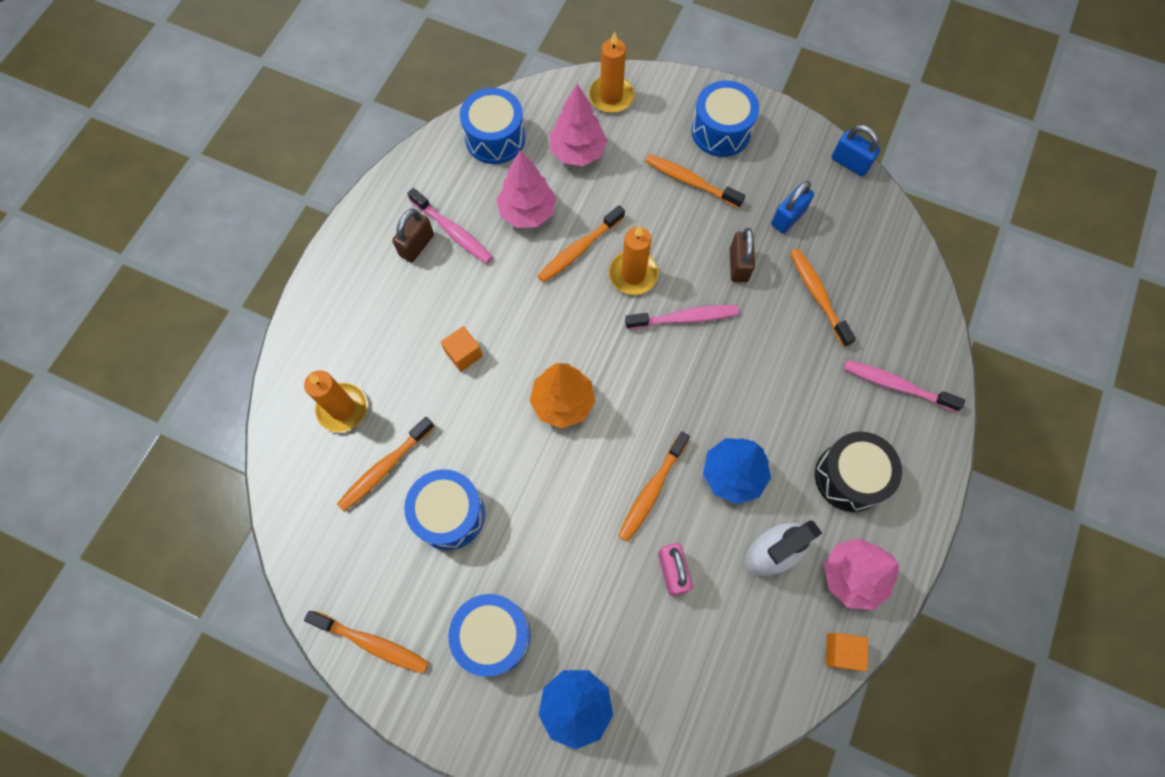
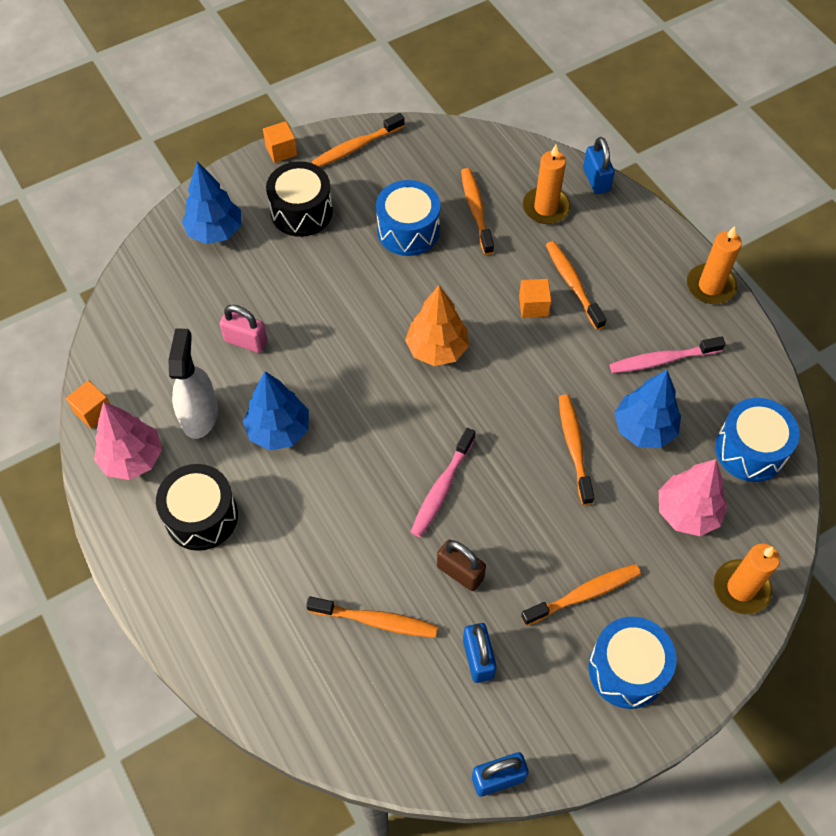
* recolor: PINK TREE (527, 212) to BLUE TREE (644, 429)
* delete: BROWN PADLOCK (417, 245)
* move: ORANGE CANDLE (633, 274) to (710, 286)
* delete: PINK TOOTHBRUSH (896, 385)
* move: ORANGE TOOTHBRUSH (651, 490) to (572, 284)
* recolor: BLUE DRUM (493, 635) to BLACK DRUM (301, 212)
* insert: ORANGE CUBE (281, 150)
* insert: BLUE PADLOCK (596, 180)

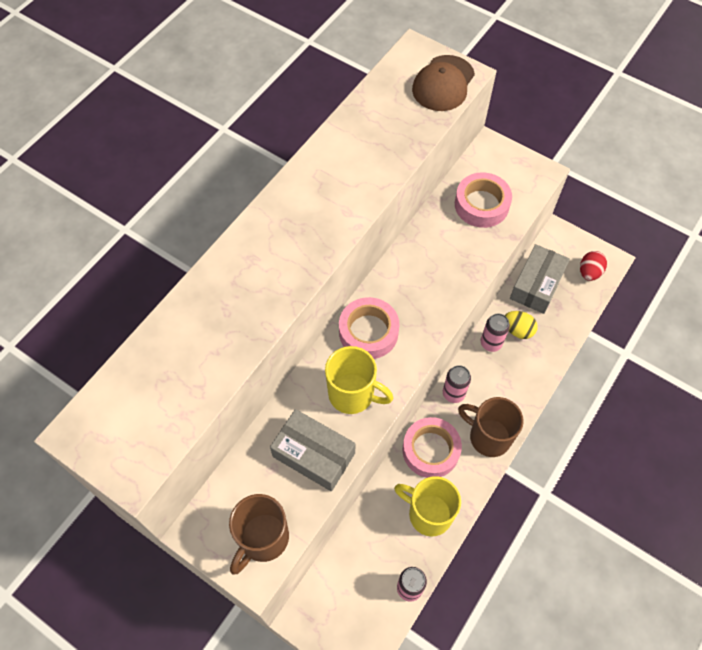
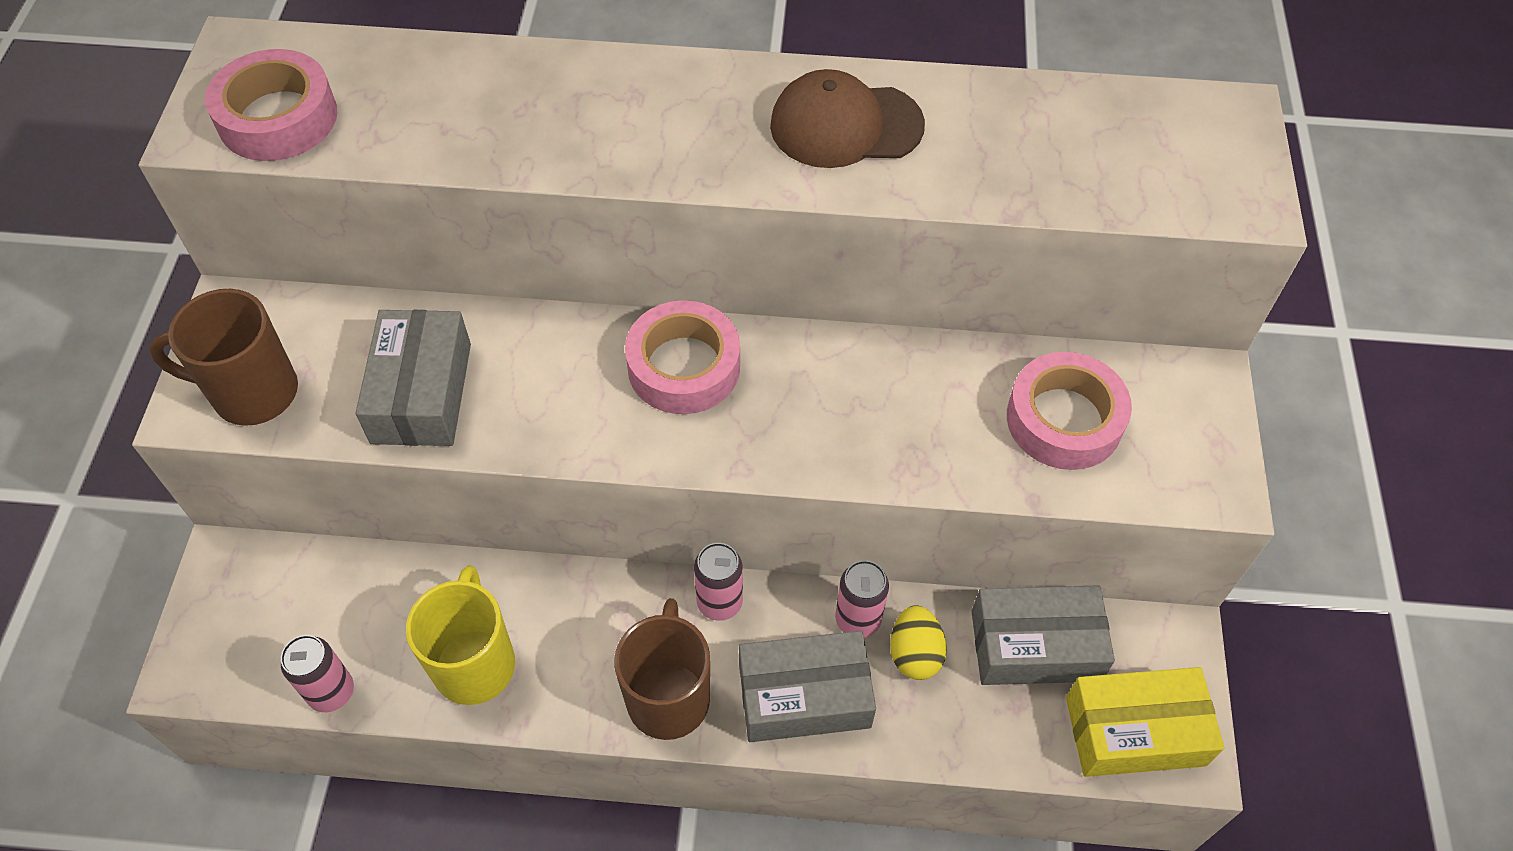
* move: BROWN CAP (443, 83) to (845, 125)
* replace: RED EGG (589, 272) to YELLOW BOX (1135, 731)
* delete: YELLOW MUG (353, 394)
* move: PINK TAPE (430, 450) to (278, 118)
* insert: GREY BOX (804, 696)

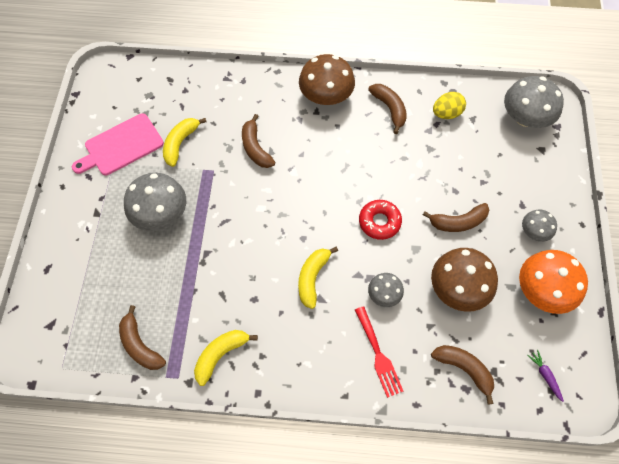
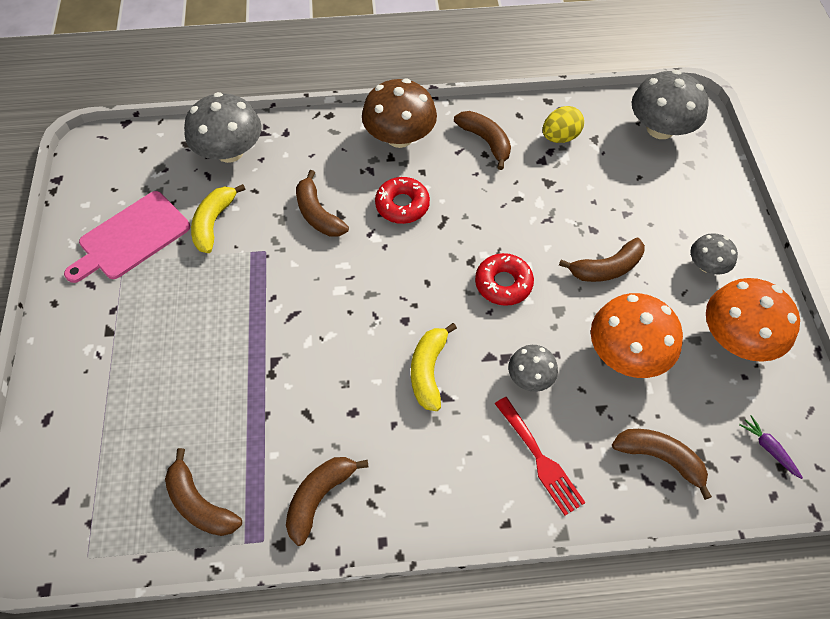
* move: GREY MUSHROOM (161, 214) to (230, 151)
* recolor: BROWN MUSHROOM (458, 288) to ORANGE MUSHROOM (626, 353)
* recolor: YELLOW BANANA (220, 355) to BROWN BANANA (319, 497)
* insert: RED DONUT (402, 205)

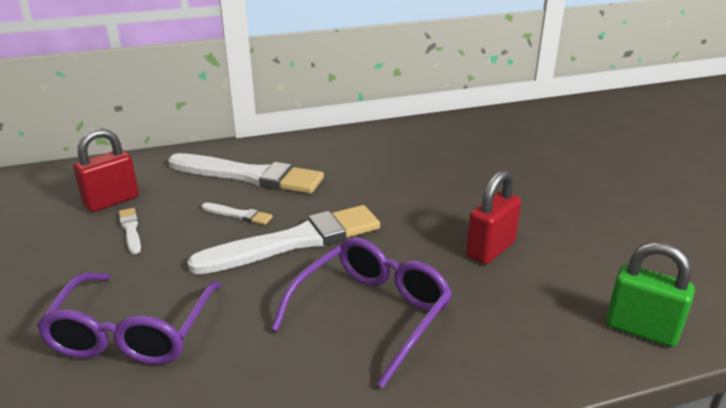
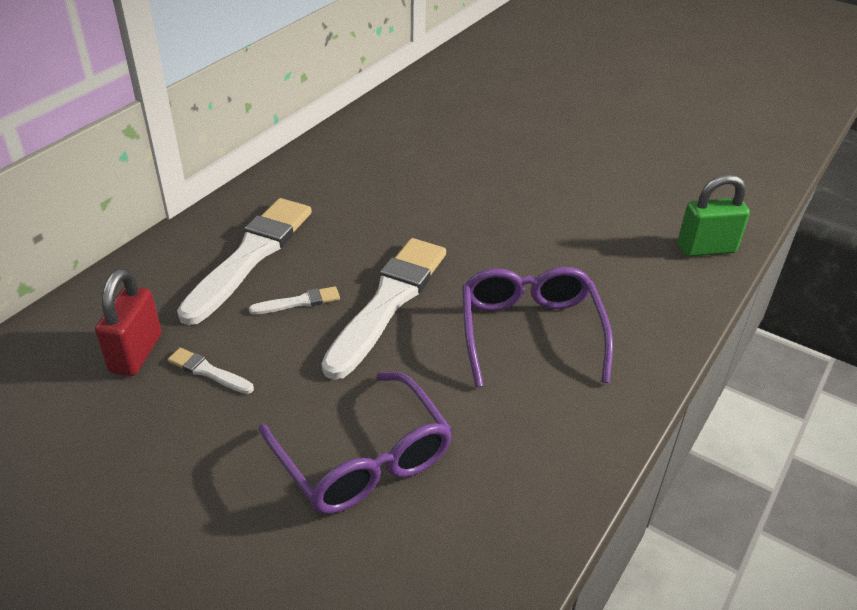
* rotate: WHITE BRUSH (249, 176) = (250, 256) 45 degrees counterclockwise
* delete: RED PADLOCK (490, 249)

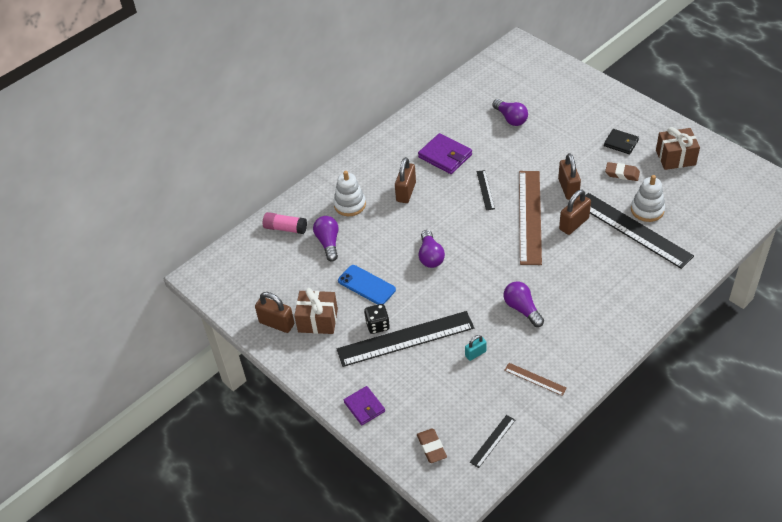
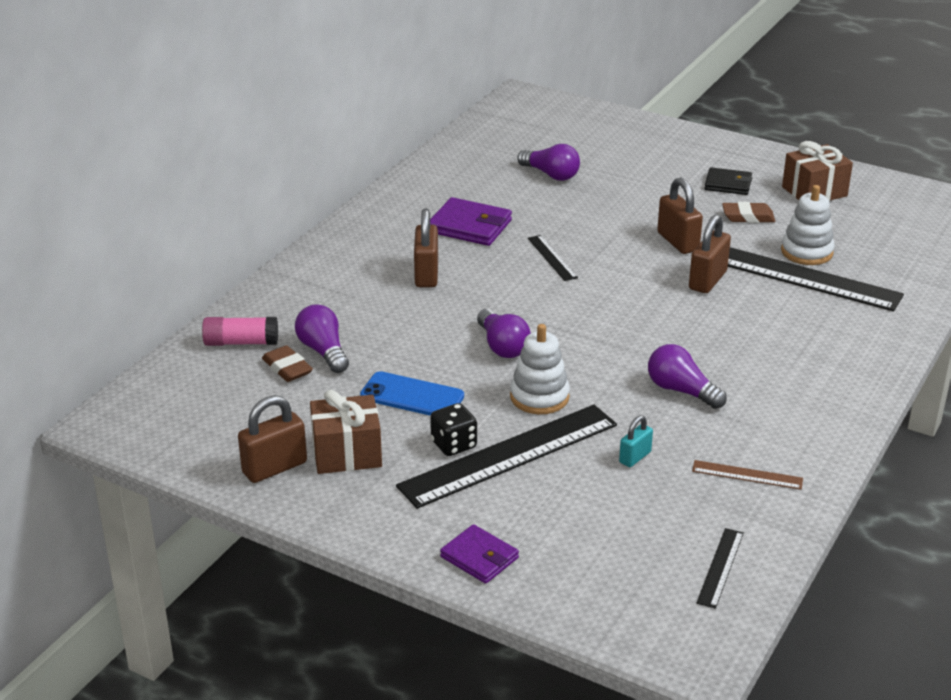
* move: WHITE STACKING TOY (350, 205) to (539, 397)
* delete: BROWN RULER (529, 216)
* rotate: BROWN PADLOCK (276, 323) = (274, 468) 45 degrees counterclockwise
* move: BROWN ERASER (431, 447) to (287, 368)

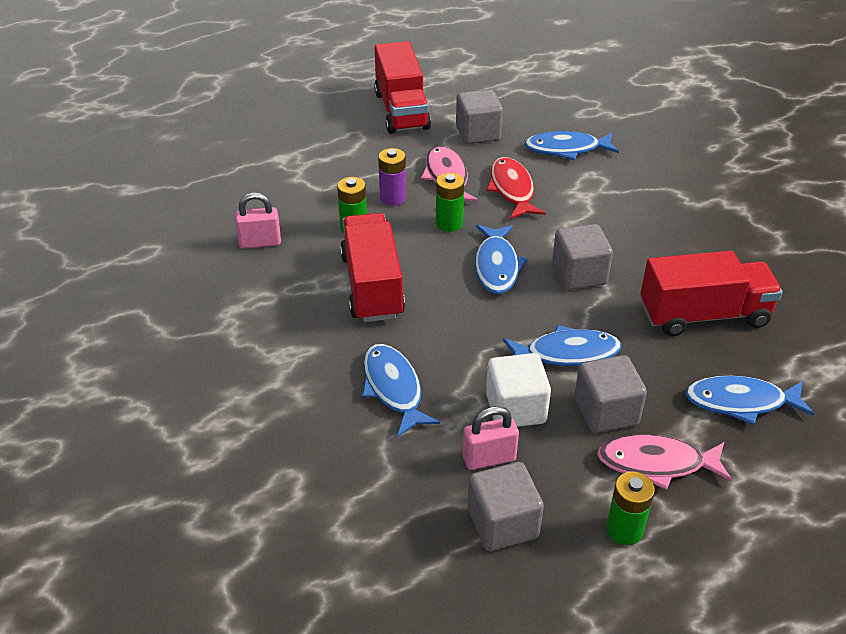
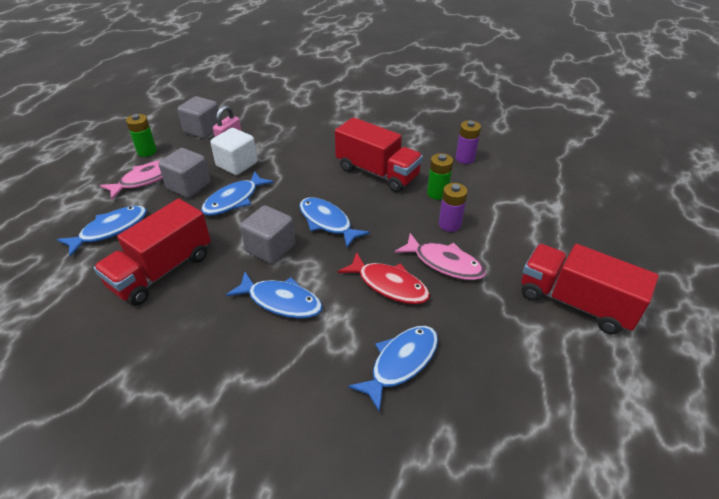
* delete: GREY CUBE (478, 133)
* delete: GREEN BATTERY (449, 223)
* replace: PINK PADLOCK (260, 242) to PURPLE BATTERY (465, 158)
* move: BLUE FISH (393, 388) to (281, 301)

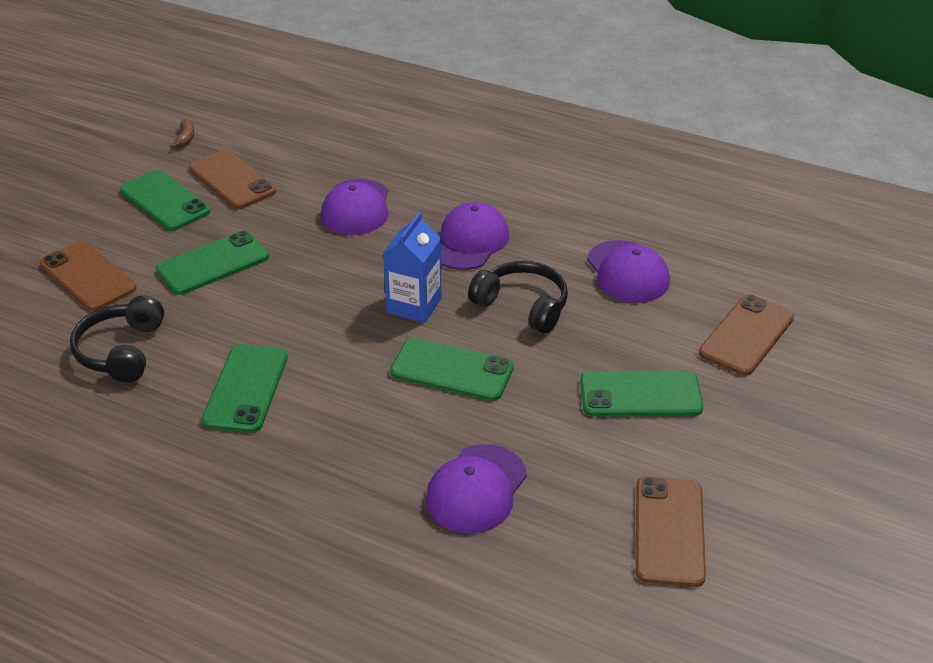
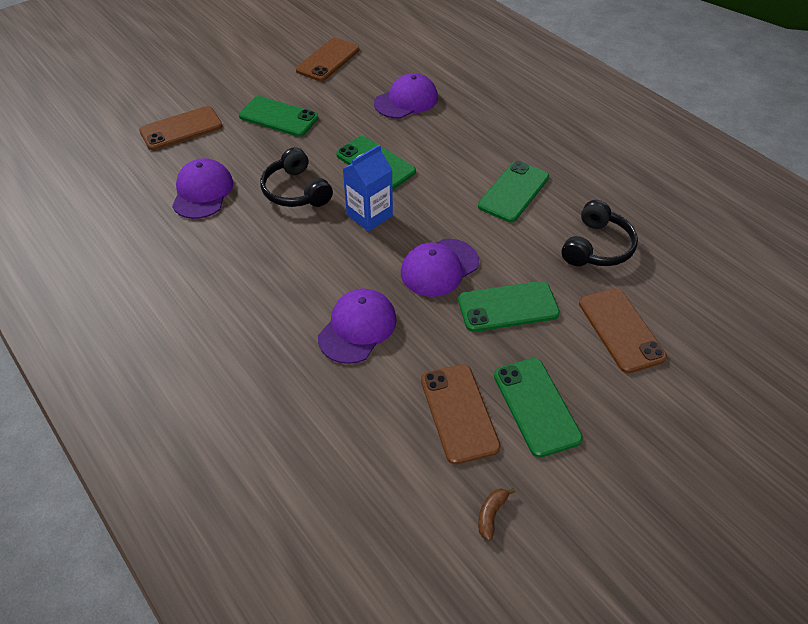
* move: PURPLE CAP (469, 241) to (439, 268)

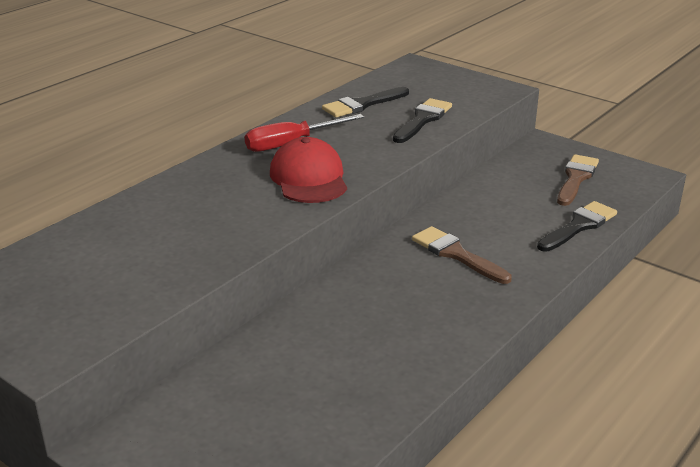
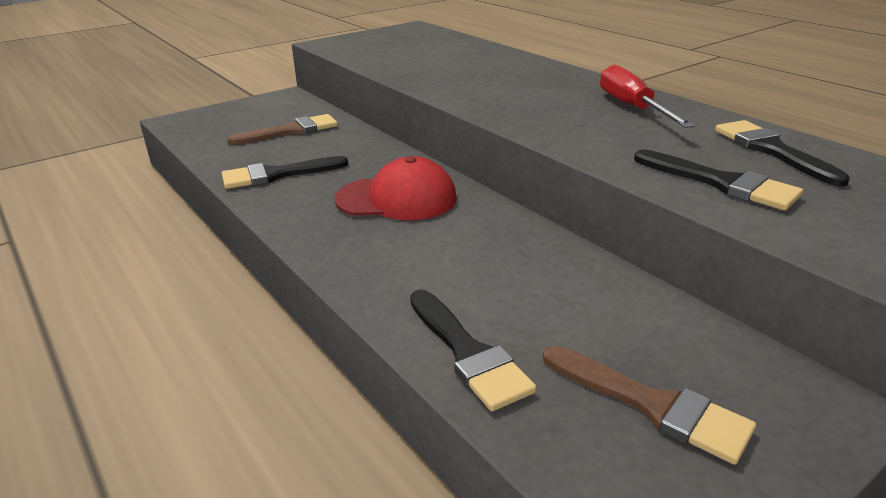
* move: RED CAP (309, 178) to (397, 199)
* move: BROWN BRUSH (456, 254) to (290, 131)
* insert: BLACK BRUSH (277, 174)

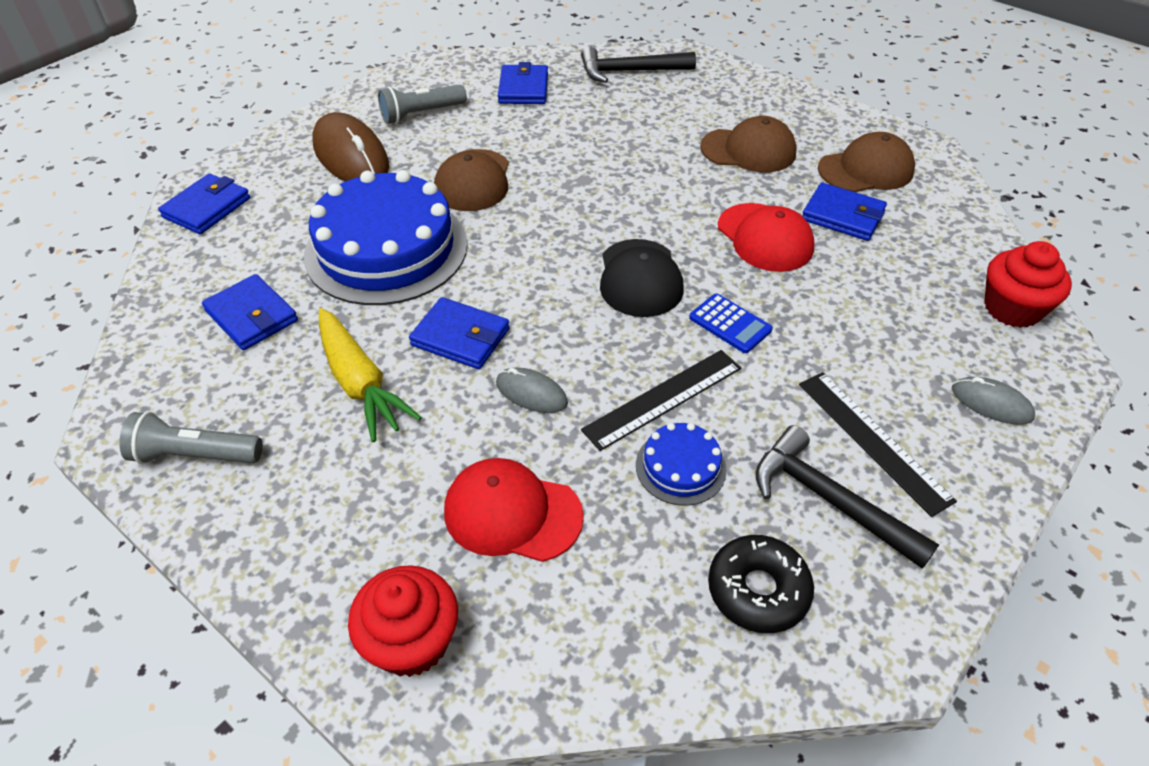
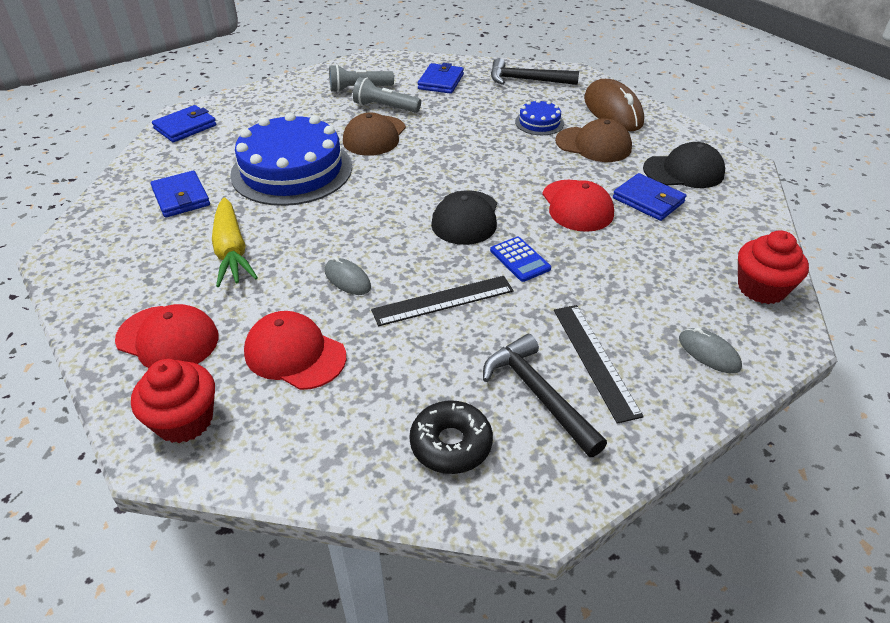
* move: BROWN MOUSE (351, 156) to (612, 110)
* recolor: BROWN CAP (866, 170) to BLACK CAP (683, 171)
* delete: BLUE WALLET (460, 337)
* move: GREY FLASHLIGHT (195, 455) to (385, 107)
* move: BLUE CAKE (680, 467) to (539, 122)
* insert: RED CAP (168, 338)

